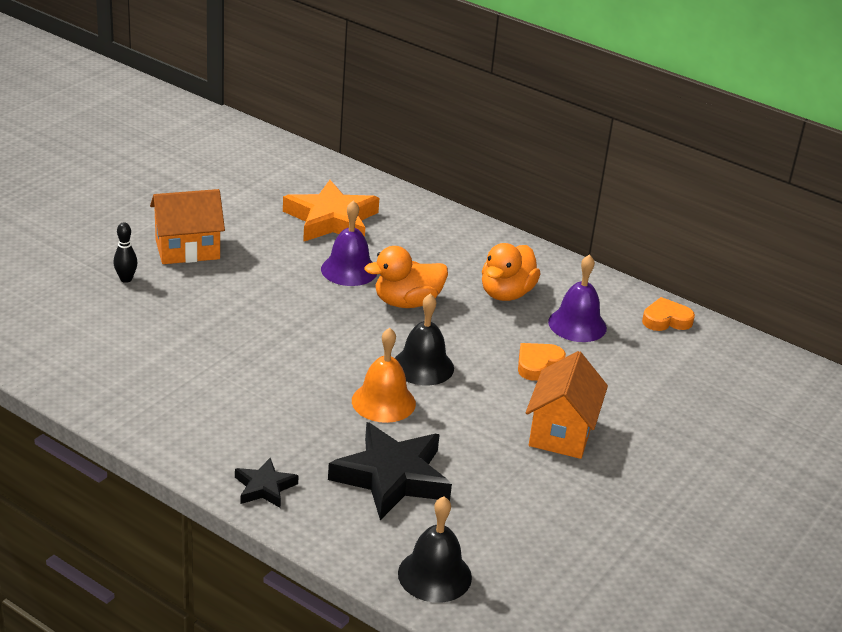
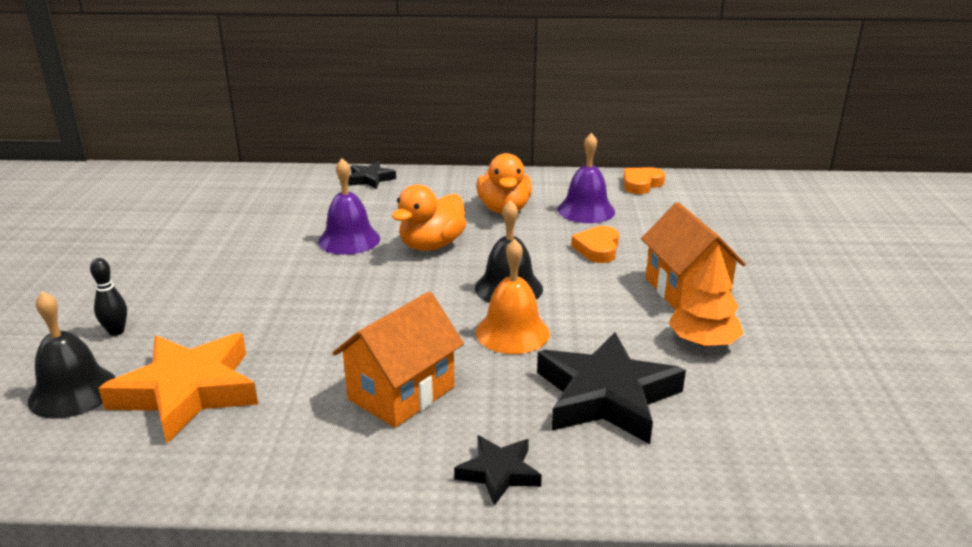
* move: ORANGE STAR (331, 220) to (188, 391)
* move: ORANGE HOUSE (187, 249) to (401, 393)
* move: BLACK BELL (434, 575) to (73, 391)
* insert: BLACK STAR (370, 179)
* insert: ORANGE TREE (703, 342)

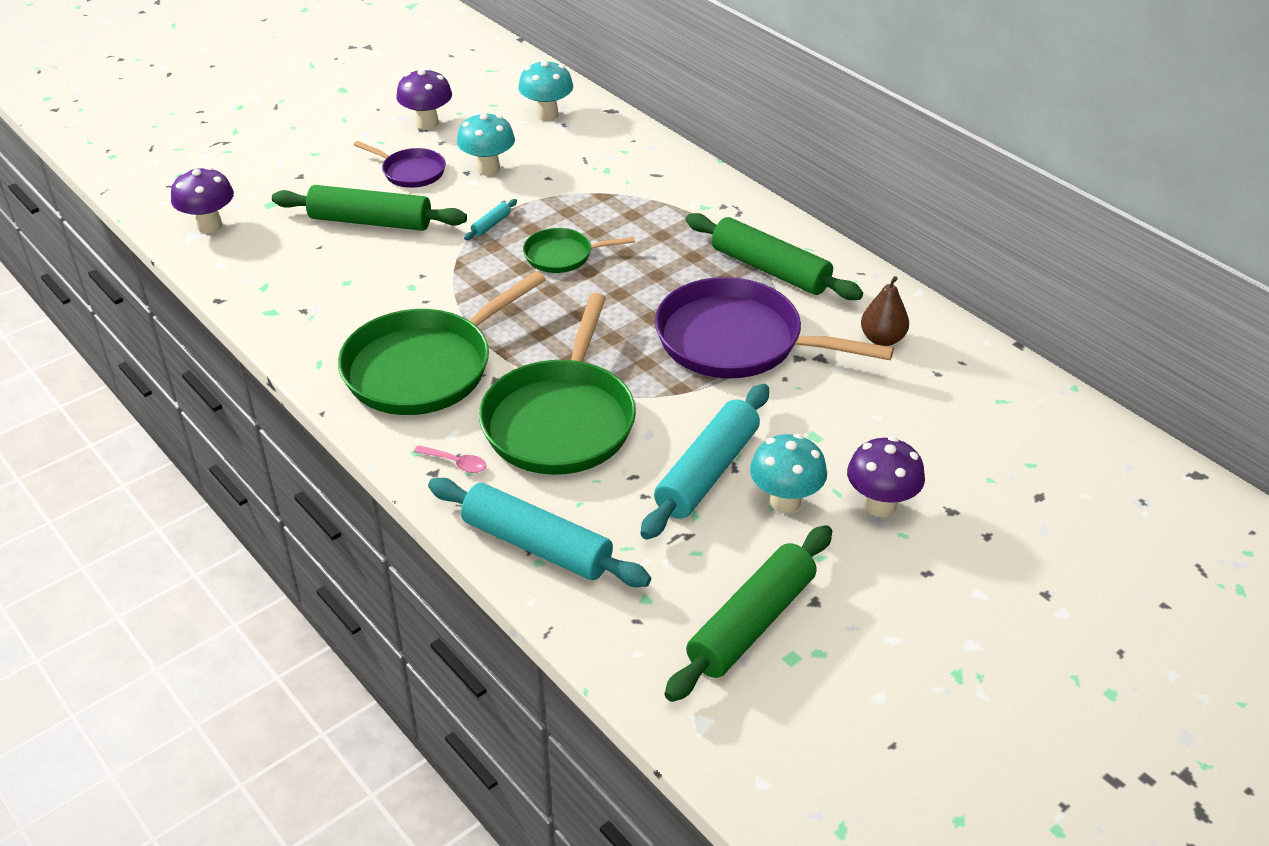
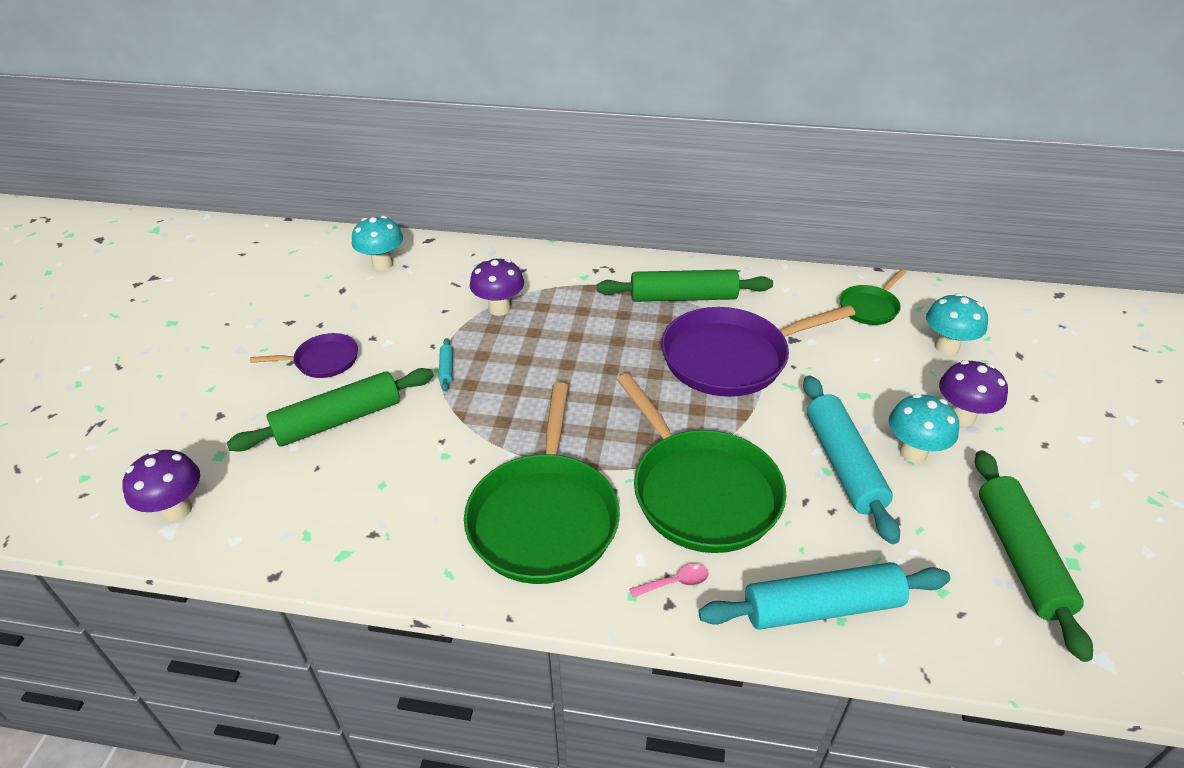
* move: PURPLE MUSHROOM (427, 123) to (499, 308)
* move: TURQUOISE MUSHROOM (488, 169) to (946, 347)
* move: GREEN PAN (562, 255) to (870, 307)
* delete: BROWN PEAR (882, 339)

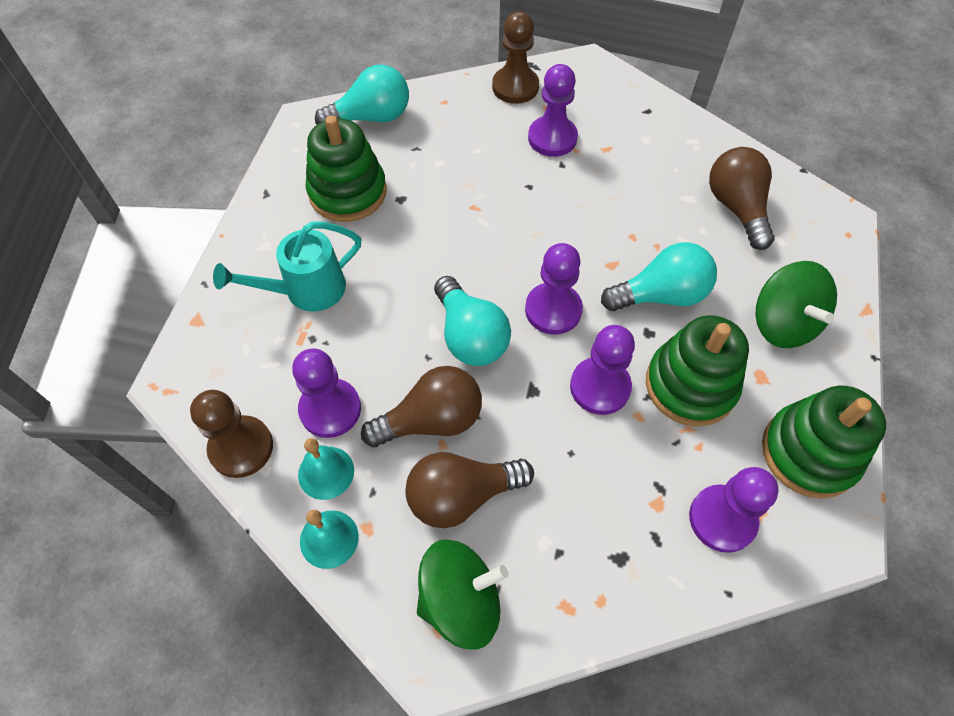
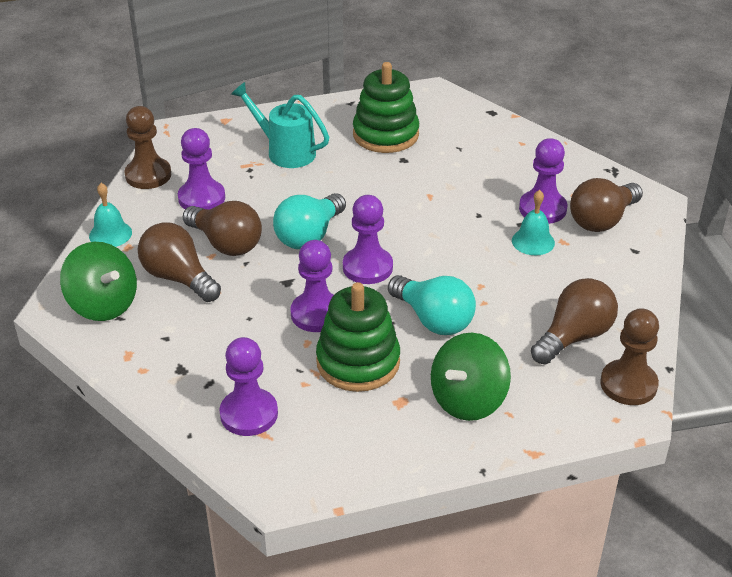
* move: BROWN PAWN (515, 87) to (628, 384)
* delete: TURQUOISE LIGHT BULB (371, 117)
* delete: GREEN STACKING TOY (809, 453)
* move: TURQUOISE BELL (326, 472) to (533, 241)
* insert: BROWN LIGHT BULB (602, 220)

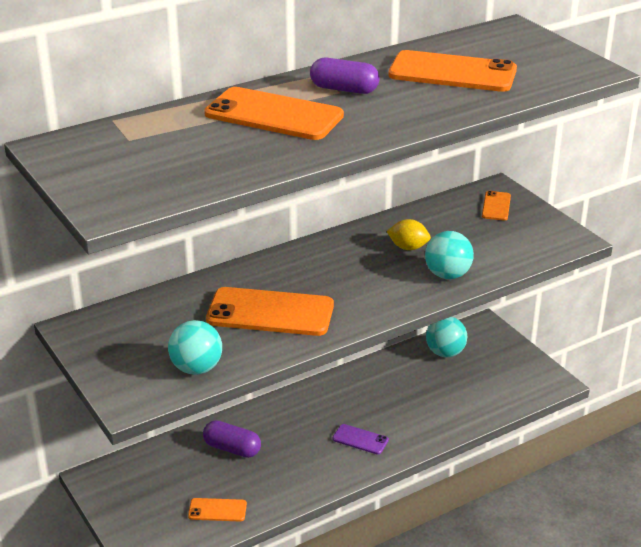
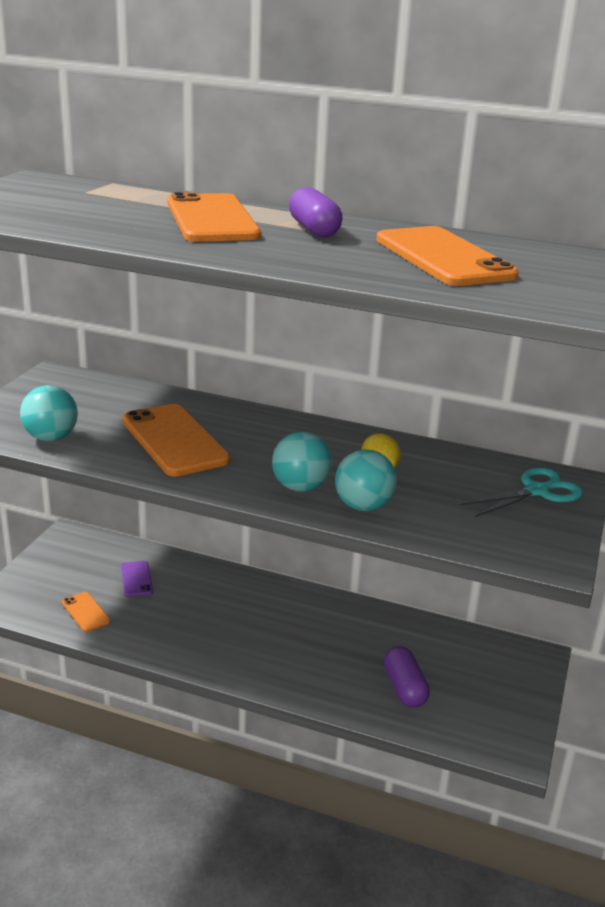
* replace: ORANGE PHONE (496, 206) to TURQUOISE SCISSORS (537, 491)
* move: TURQUOISE BALL (445, 353) to (300, 487)
* move: PURPLE CAPSULE (232, 449) to (404, 688)
* move: PURPLE PHONE (360, 439) to (136, 579)

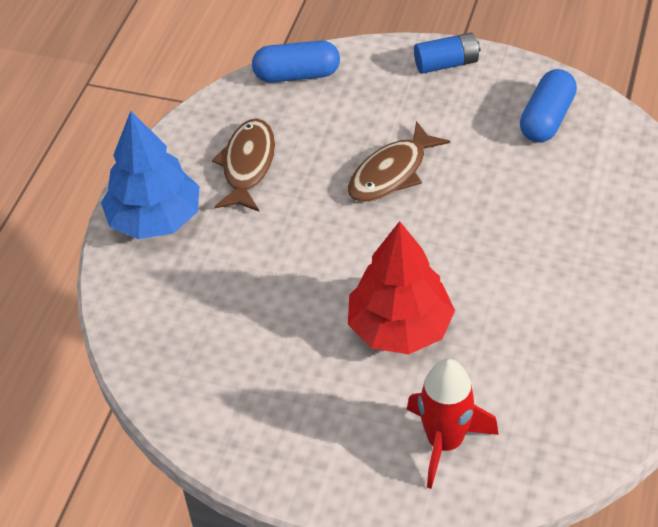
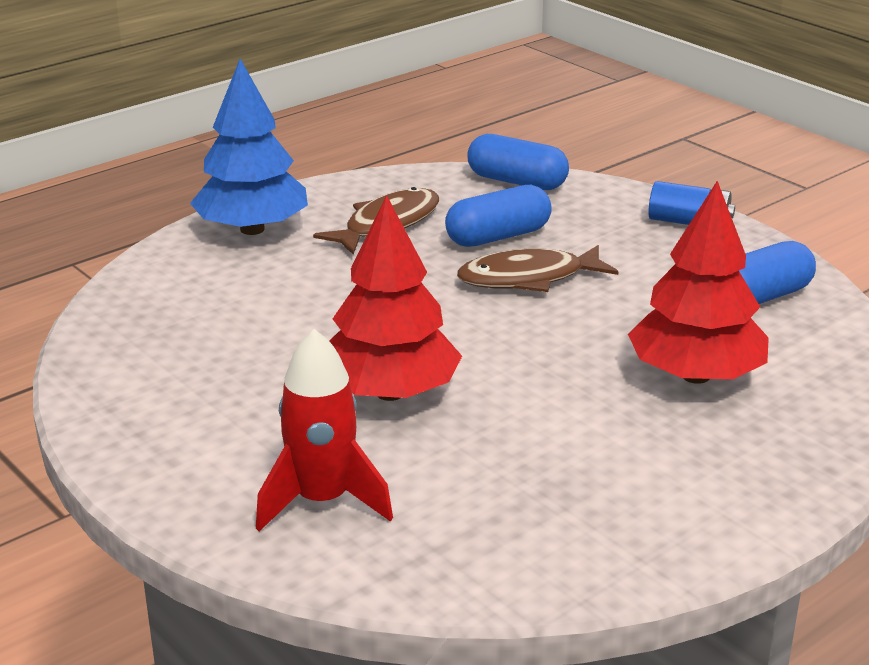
* insert: RED TREE (695, 375)
* insert: BLUE CAPSULE (498, 237)

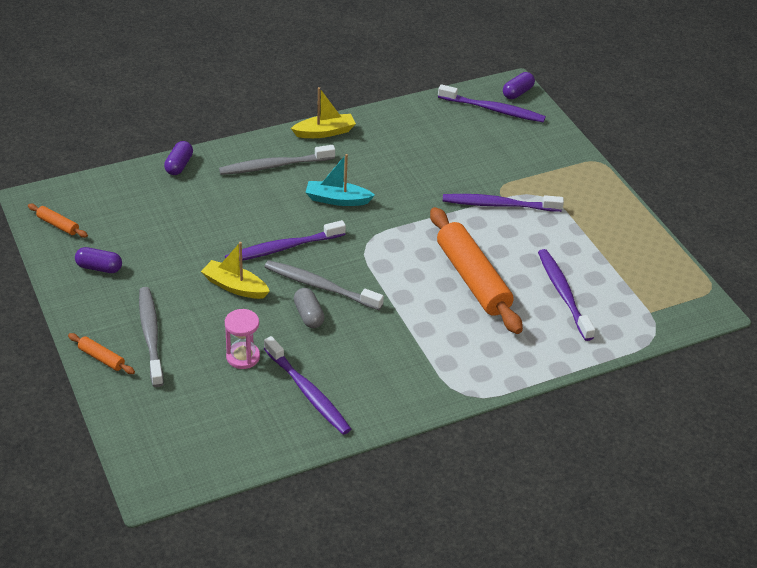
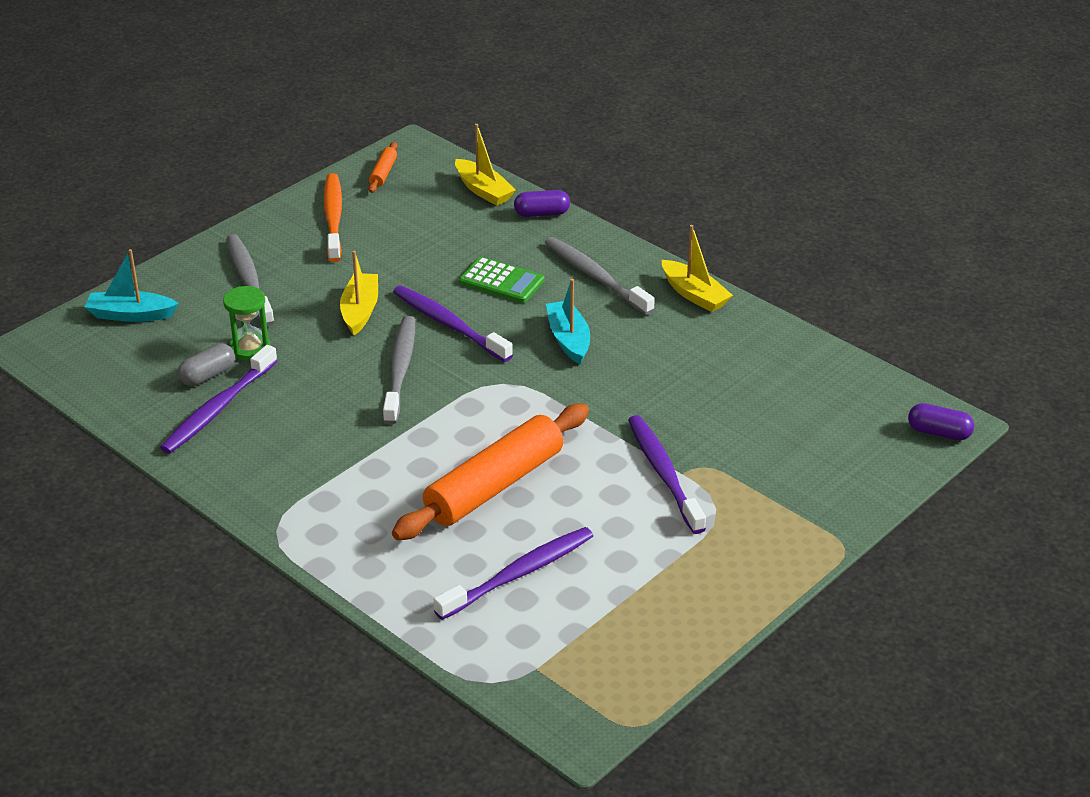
* delete: PURPLE TOOTHBRUSH (493, 110)
* replace: PURPLE CAPSULE (99, 268) to ORANGE TOOTHBRUSH (333, 218)
* rotate: GREY TOOTHBRUSH (151, 335) = (249, 280) 75 degrees counterclockwise
* move: GREY CAPSULE (308, 315) to (208, 375)
* recolor: PINK HOURGLASS (243, 357) to GREEN HOURGLASS (250, 348)
* delete: ORANGE ROLLING PIN (101, 358)
* insert: YELLOW BOAT (483, 190)
* insert: TURQUOISE BOAT (131, 315)
* insert: GREEN CALCULATOR (501, 281)

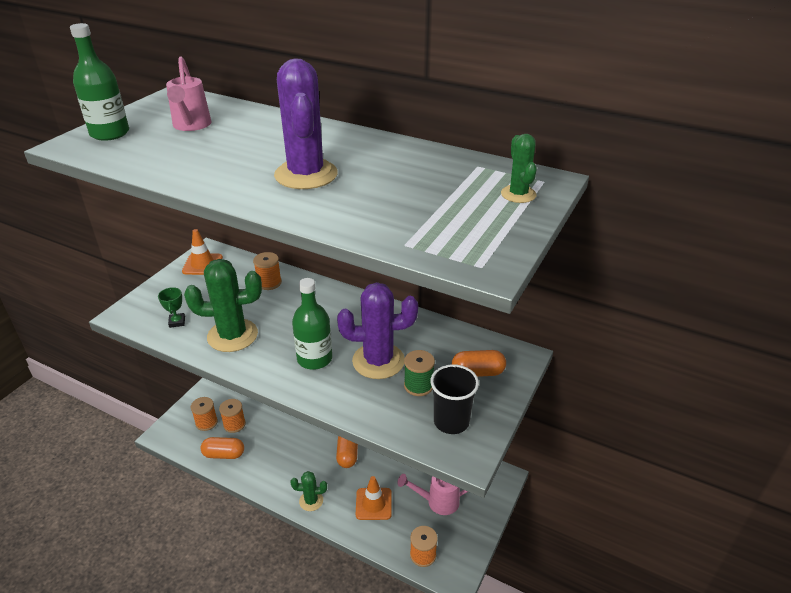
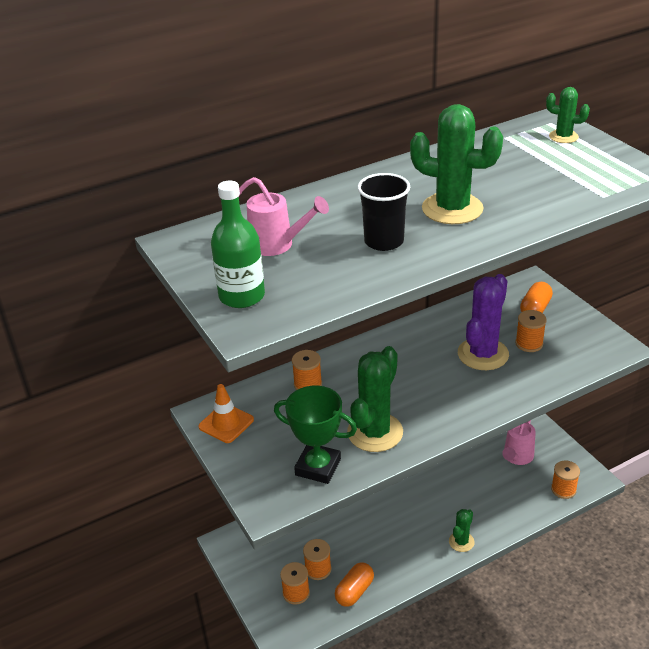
* recolor: PURPLE CACTUS (306, 175) to GREEN CACTUS (452, 209)
* delete: GREEN BOTTLE (314, 359)
* resize: GREEN TROPHY (177, 322) = (318, 467) x2.04
* recolor: GREEN SPOOL (418, 385) to ORANGE SPOOL (529, 343)
* move: BLACK CUP (451, 421) to (384, 241)
* delete: ORANGE CAPSULE (347, 454)
* delete: ORANGE TRAFFIC CONE (373, 504)

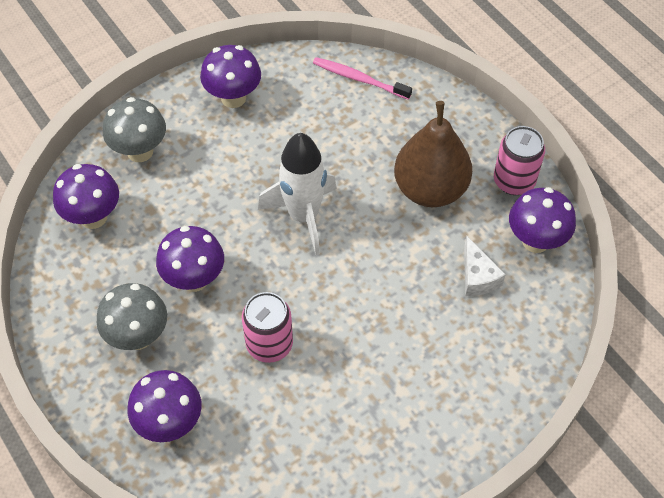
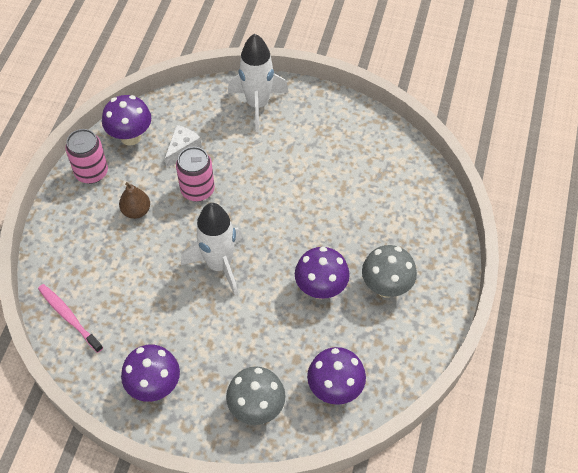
* rotate: PINK TOOTHBRUSH (359, 79) = (69, 317) 150 degrees clockwise
* resize: BROWN PEAR (430, 189) = (136, 211) x0.50
* move: PINK CAN (269, 344) to (197, 190)
* delete: PURPLE MUSHROOM (170, 423)
* insert: WHITE ROCKET (258, 104)

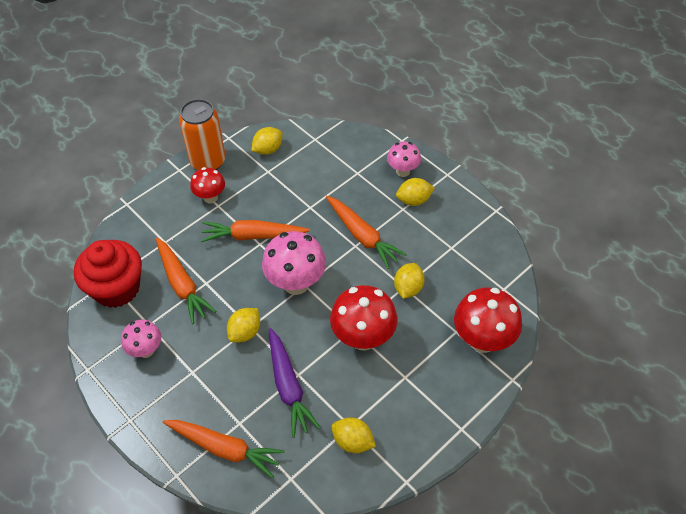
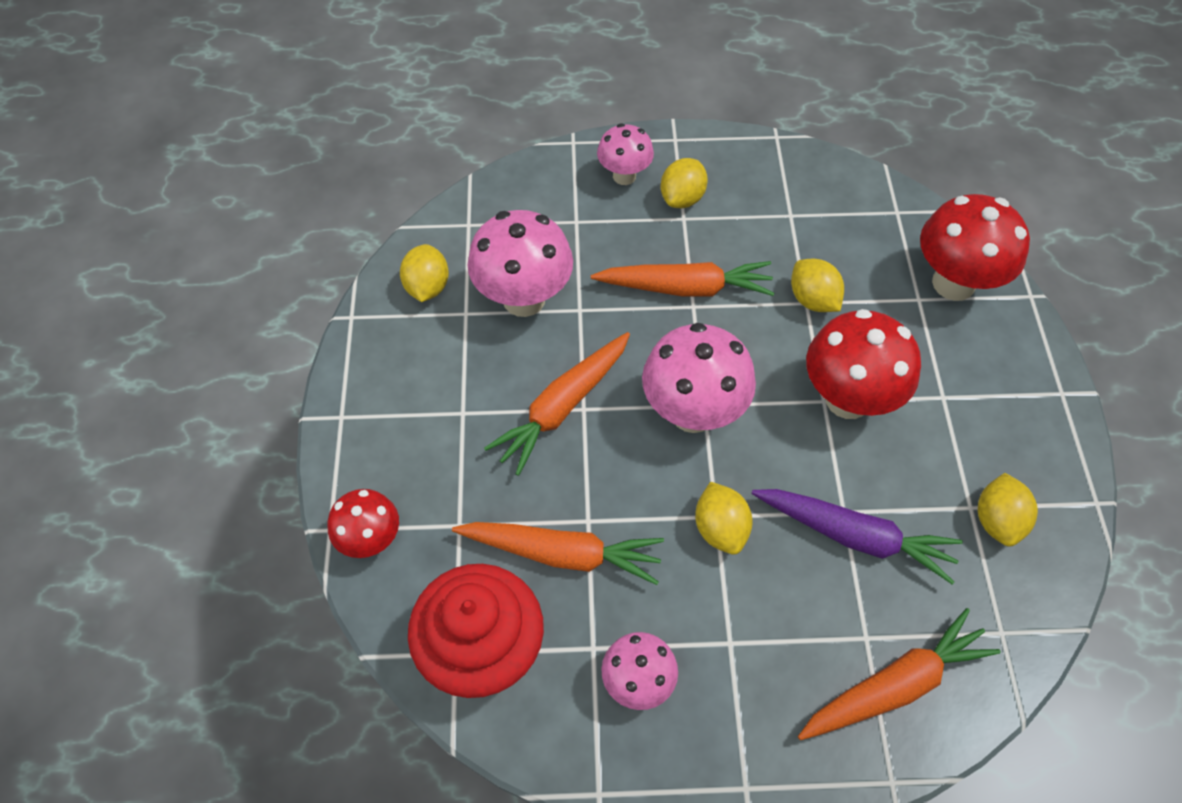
* delete: ORANGE CAN (208, 161)
* move: RED MUSHROOM (210, 197) to (371, 540)
* rotate: YELLOW LEMON (353, 441) = (997, 520) 60 degrees counterclockwise
* insert: PINK MUSHROOM (524, 299)

